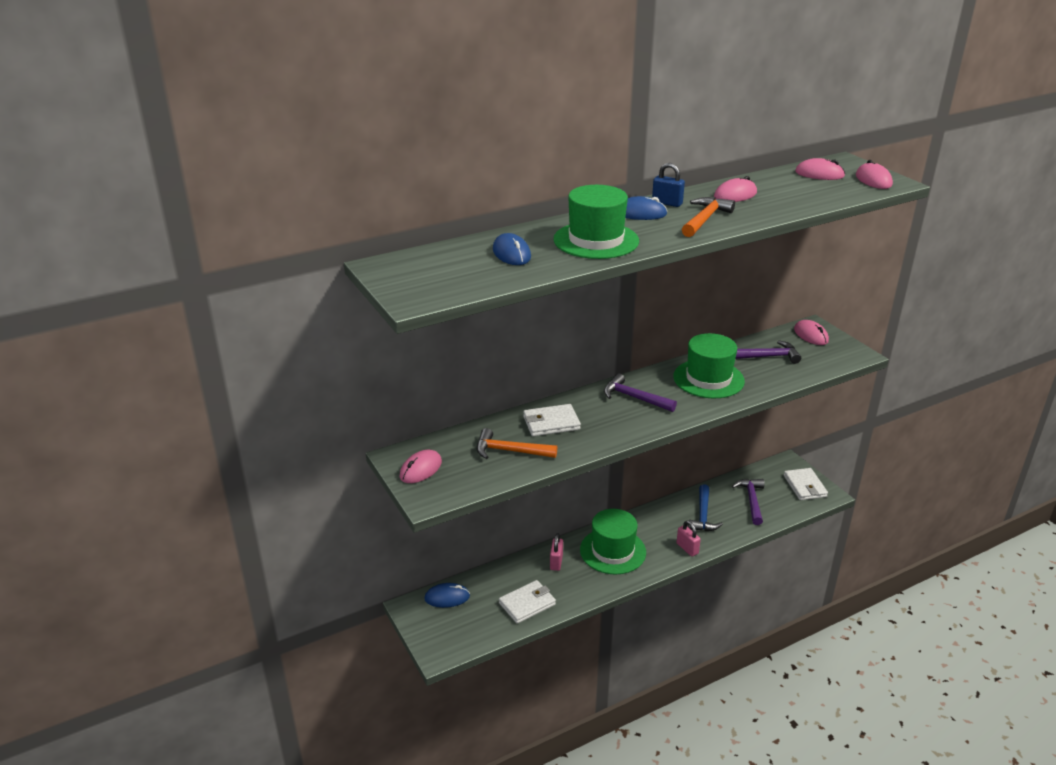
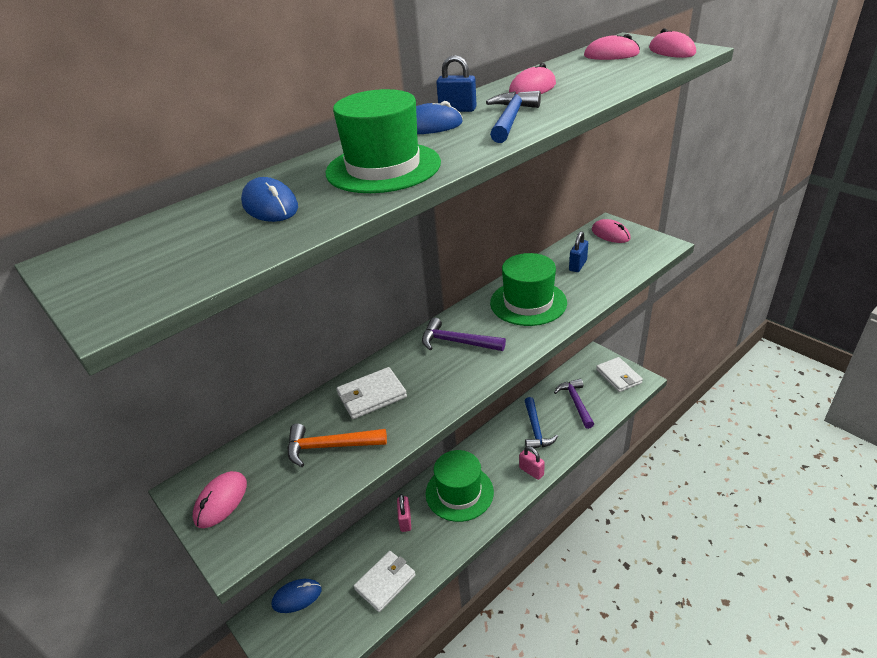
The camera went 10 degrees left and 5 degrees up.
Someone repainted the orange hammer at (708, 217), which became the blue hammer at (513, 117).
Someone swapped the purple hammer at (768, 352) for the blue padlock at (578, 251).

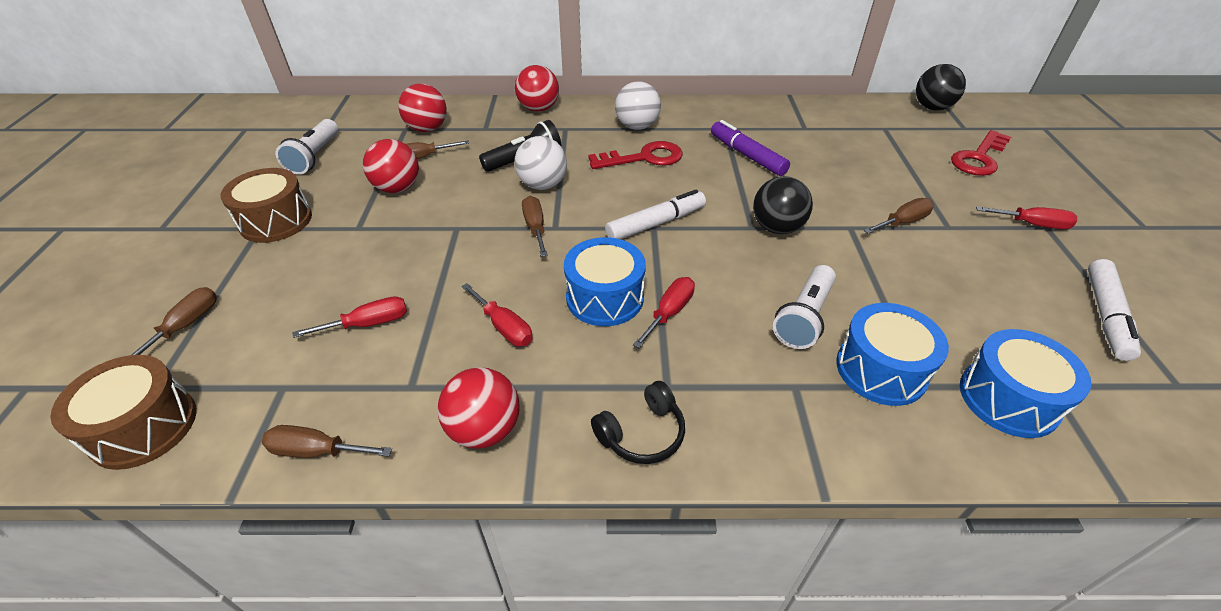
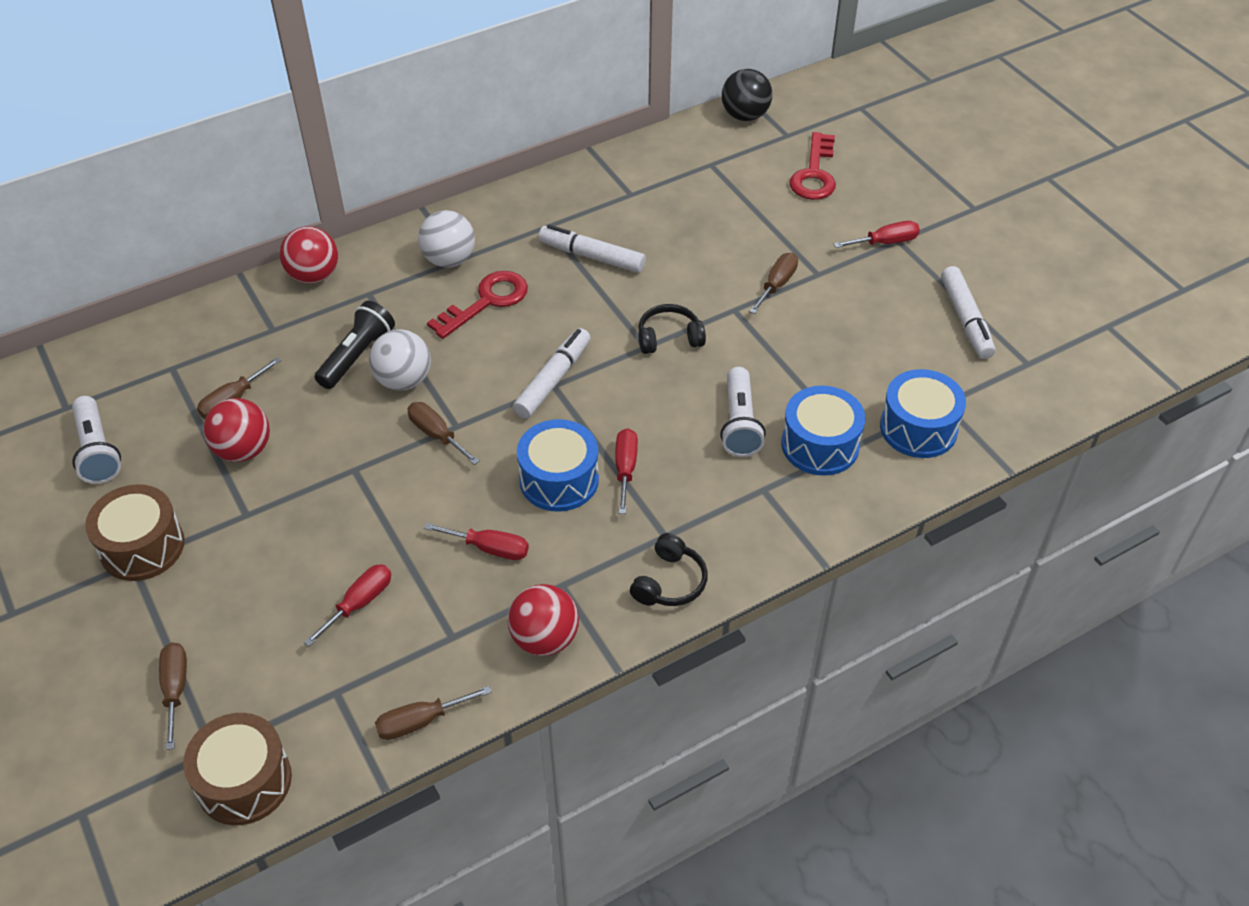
The camera went 30 degrees left and 5 degrees up.
Someone repainted the purple marker at (750, 148), which became the white marker at (592, 249).
Someone swapped the black ball at (783, 205) for the black headphones at (672, 329).
Someone took away the red ball at (422, 107).

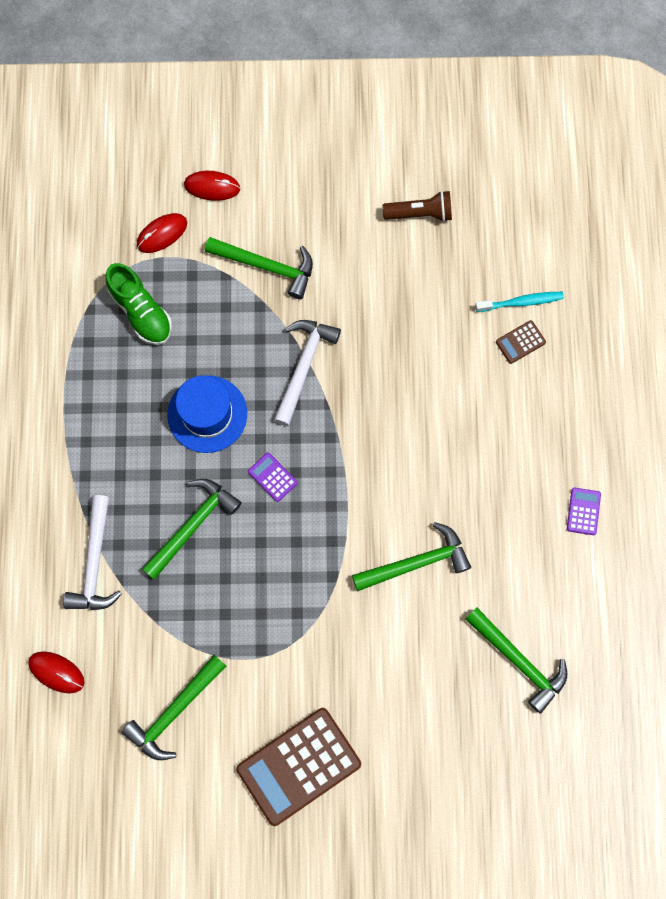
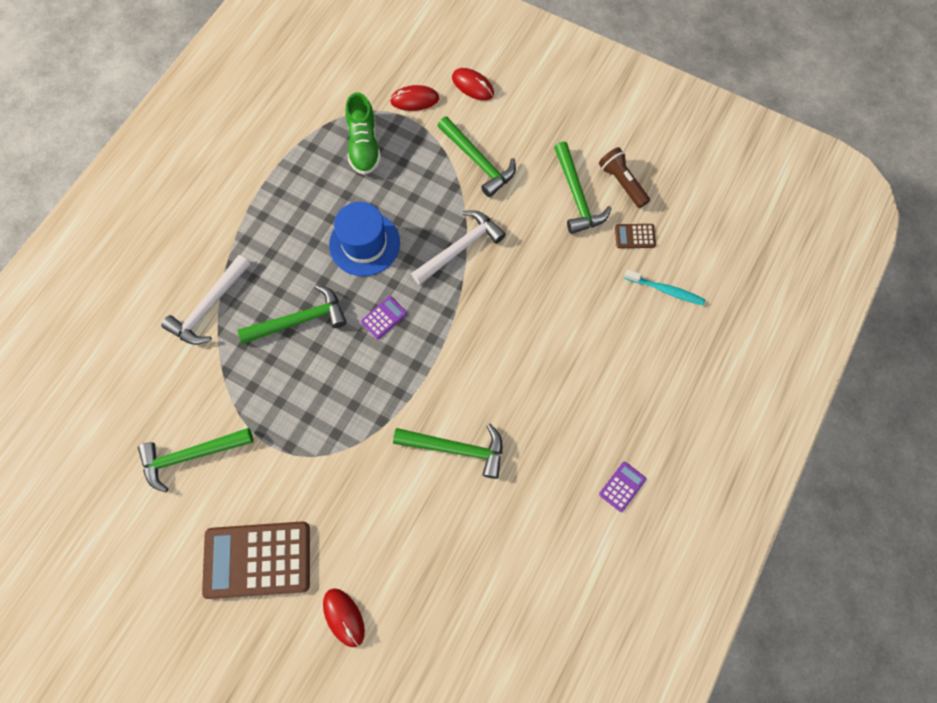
The camera went 30 degrees right and 5 degrees down.
Someone carried the red mouse from (56, 672) to (344, 617).
Someone rotated the purple calculator at (273, 477) by 60 degrees clockwise.
Someone carried the green hammer from (516, 660) to (583, 188).
Someone rotated the brown flashlight at (417, 206) by 150 degrees counterclockwise.
Someone carried the brown calculator from (521, 342) to (635, 236).

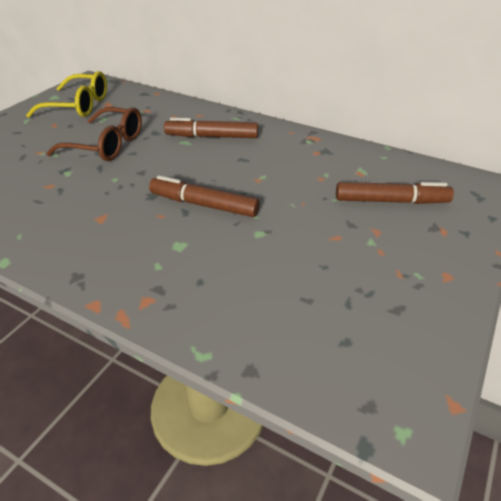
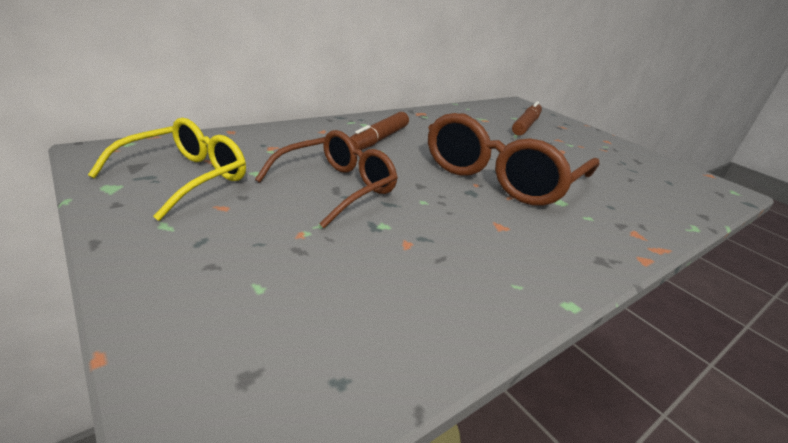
The camera went 70 degrees left and 10 degrees down.
Someone swapped the brown marker at (204, 196) for the brown glasses at (513, 159).

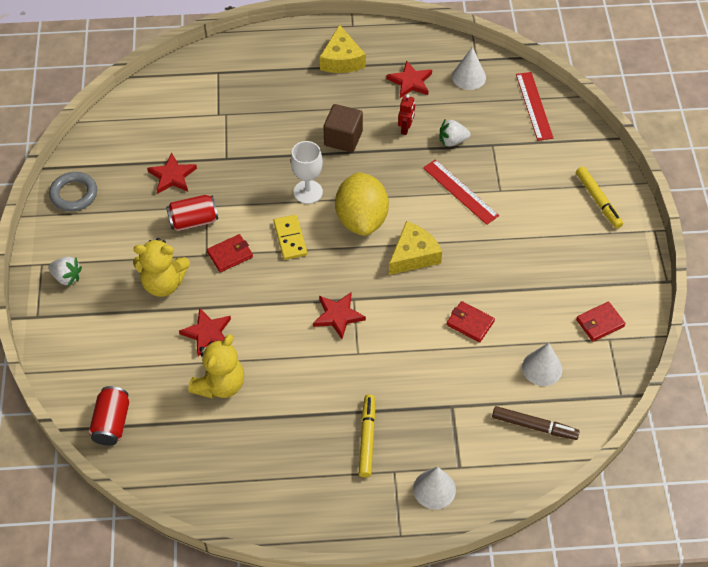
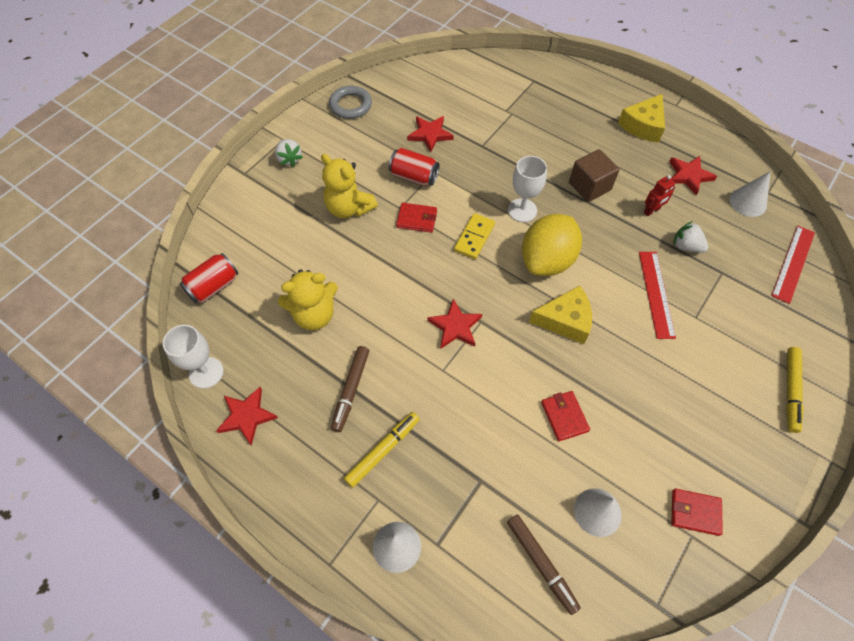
The camera went 40 degrees right and 5 degrees up.
Someone put down the white goblet at (193, 357).
Someone carried the red star from (205, 332) to (247, 416).
Someone put down the brown marker at (350, 389).

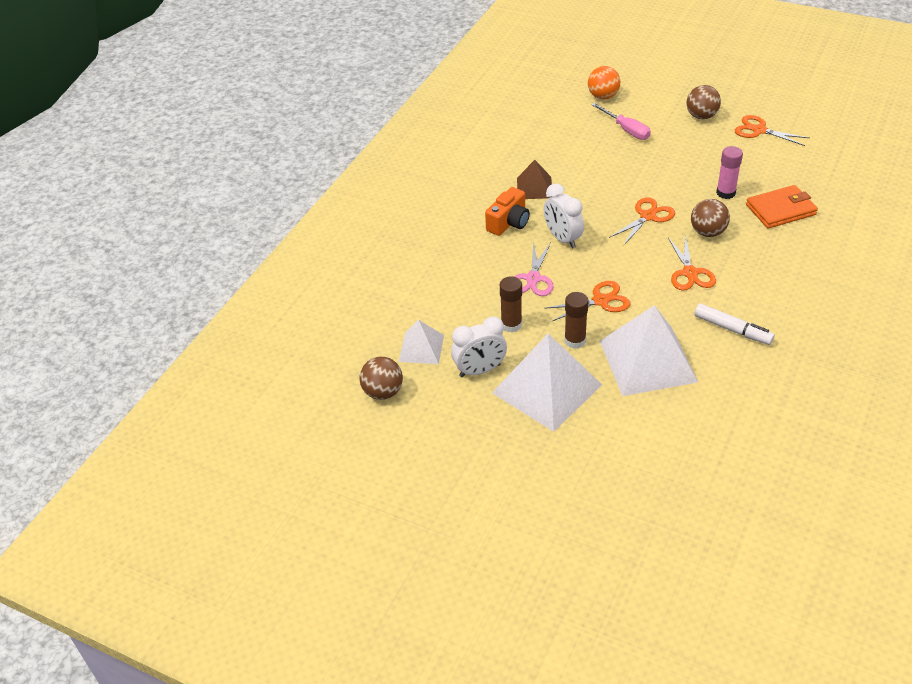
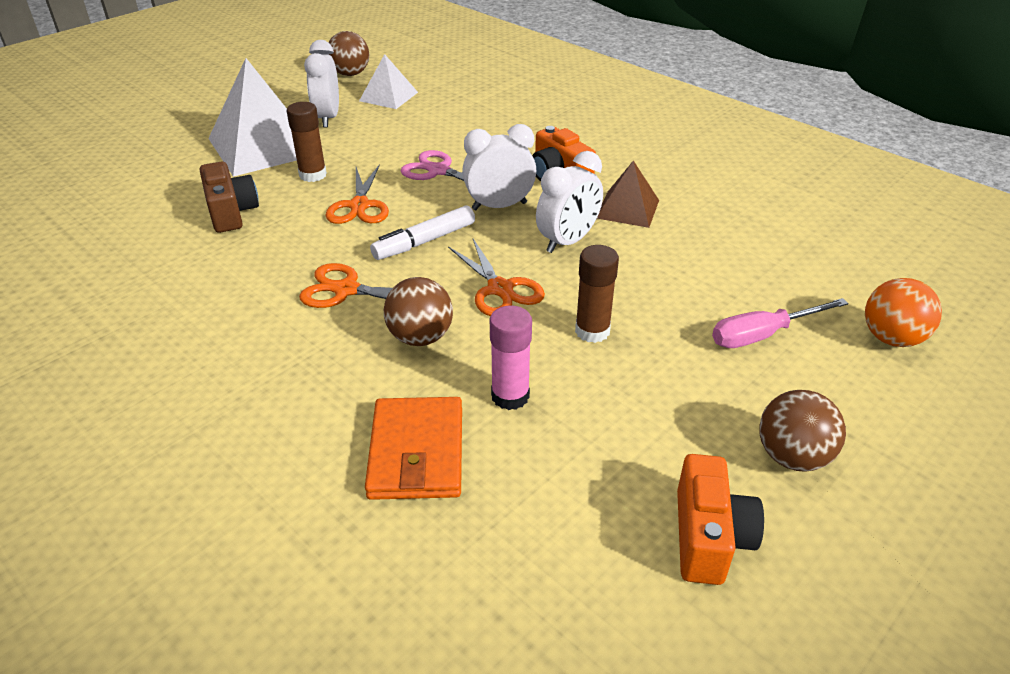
The camera went 105 degrees right and 5 degrees down.
Someone swapped the white pyramid at (649, 350) for the brown camera at (229, 197).
Someone carried the white marker from (734, 324) to (422, 232).
Someone put down the white clock at (569, 202).
Someone carried the brown glue stick from (511, 304) to (597, 294).
Someone swapped the orange scissors at (772, 130) for the orange camera at (720, 519).

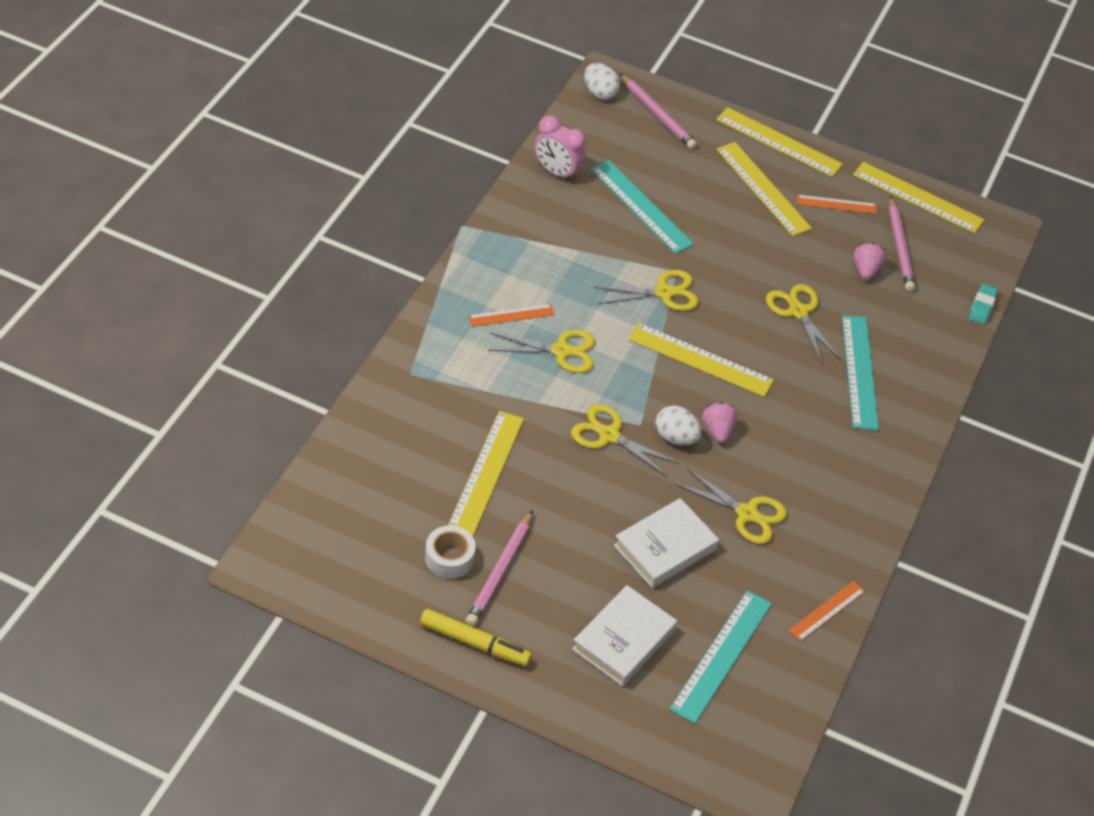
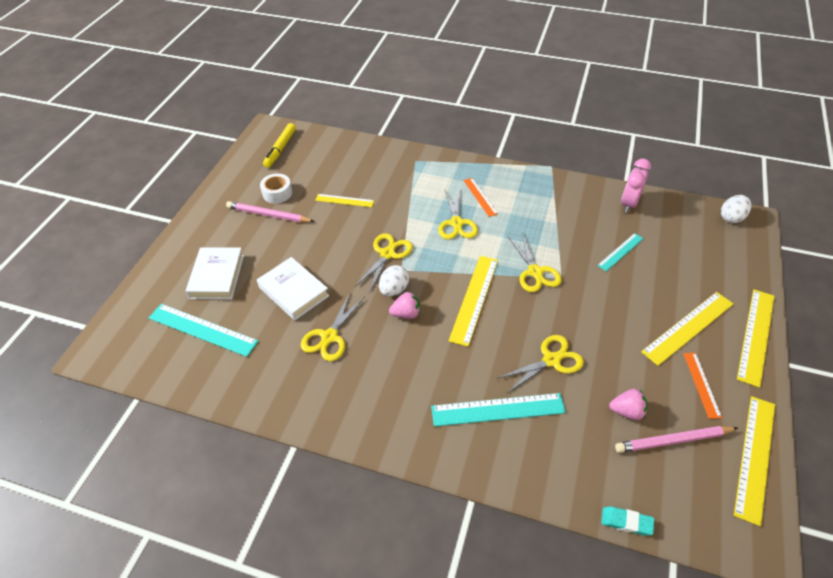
The camera went 90 degrees right and 0 degrees up.
Someone rotated the white book at (624, 635) by 60 degrees clockwise.
Someone carried the yellow marker from (476, 637) to (279, 145).
Someone scaled the yellow ruler at (486, 473) by 0.58.
Someone scaled the turquoise ruler at (642, 207) by 0.58.
Someone took away the pink pencil at (658, 111).
Someone took away the orange ruler at (826, 611).

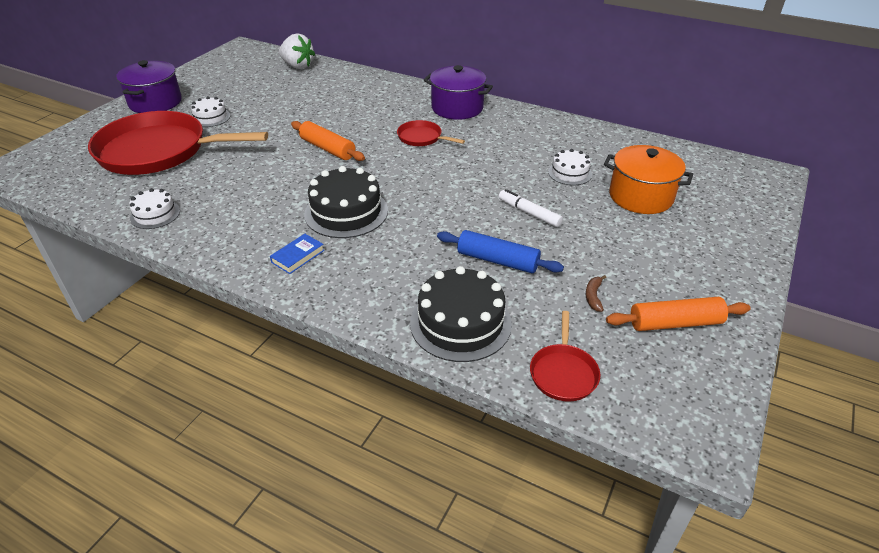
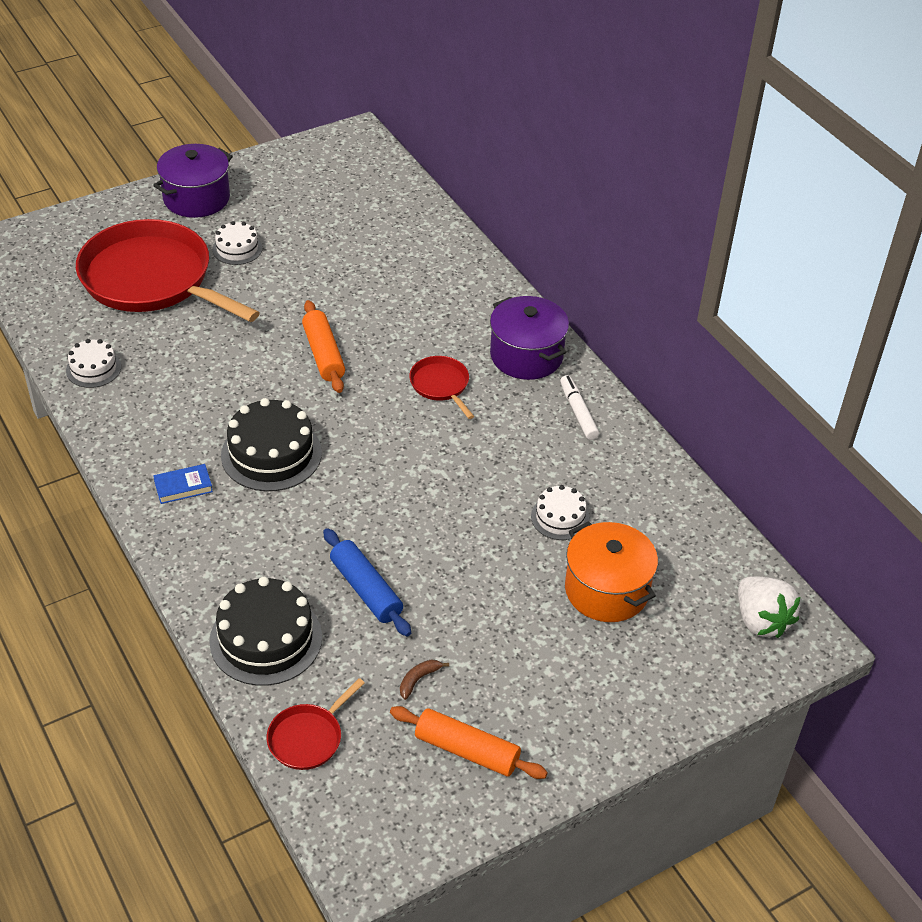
The camera went 30 degrees right and 5 degrees up.
Someone carried the white marker from (531, 208) to (579, 407).
Someone carried the white strawberry from (297, 51) to (769, 607).

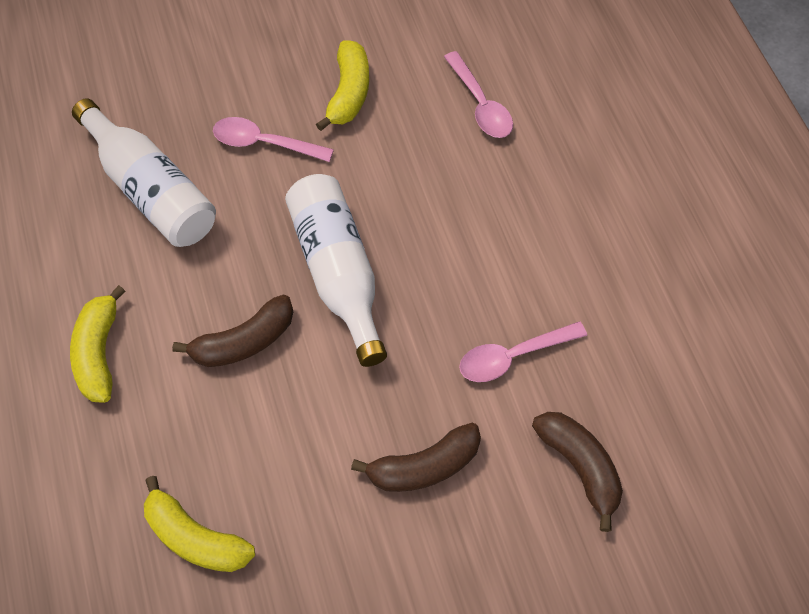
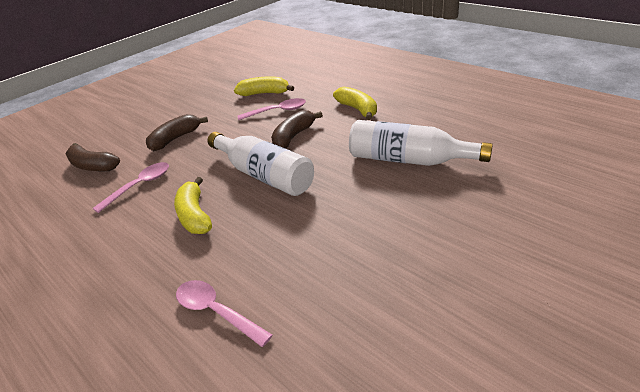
The camera went 155 degrees right and 25 degrees down.
Someone carried the yellow banana from (342, 85) to (193, 205).
Someone carried the pink spoon from (273, 139) to (271, 109).

